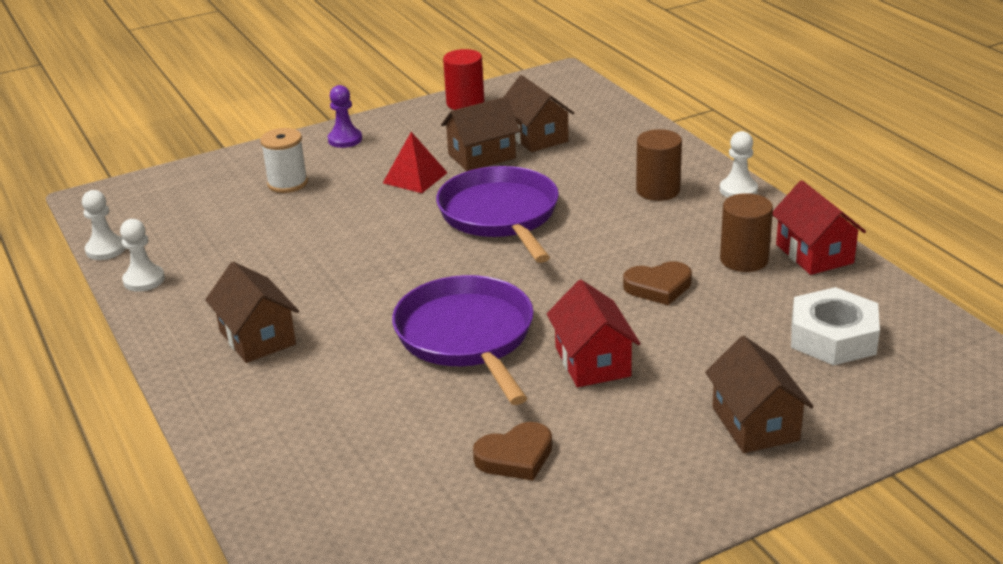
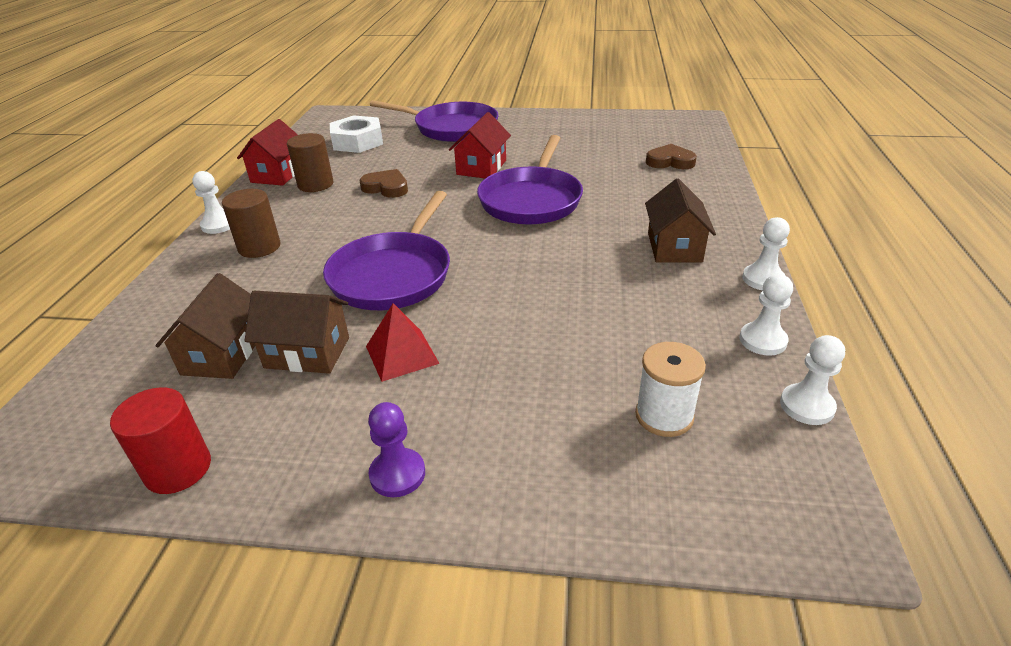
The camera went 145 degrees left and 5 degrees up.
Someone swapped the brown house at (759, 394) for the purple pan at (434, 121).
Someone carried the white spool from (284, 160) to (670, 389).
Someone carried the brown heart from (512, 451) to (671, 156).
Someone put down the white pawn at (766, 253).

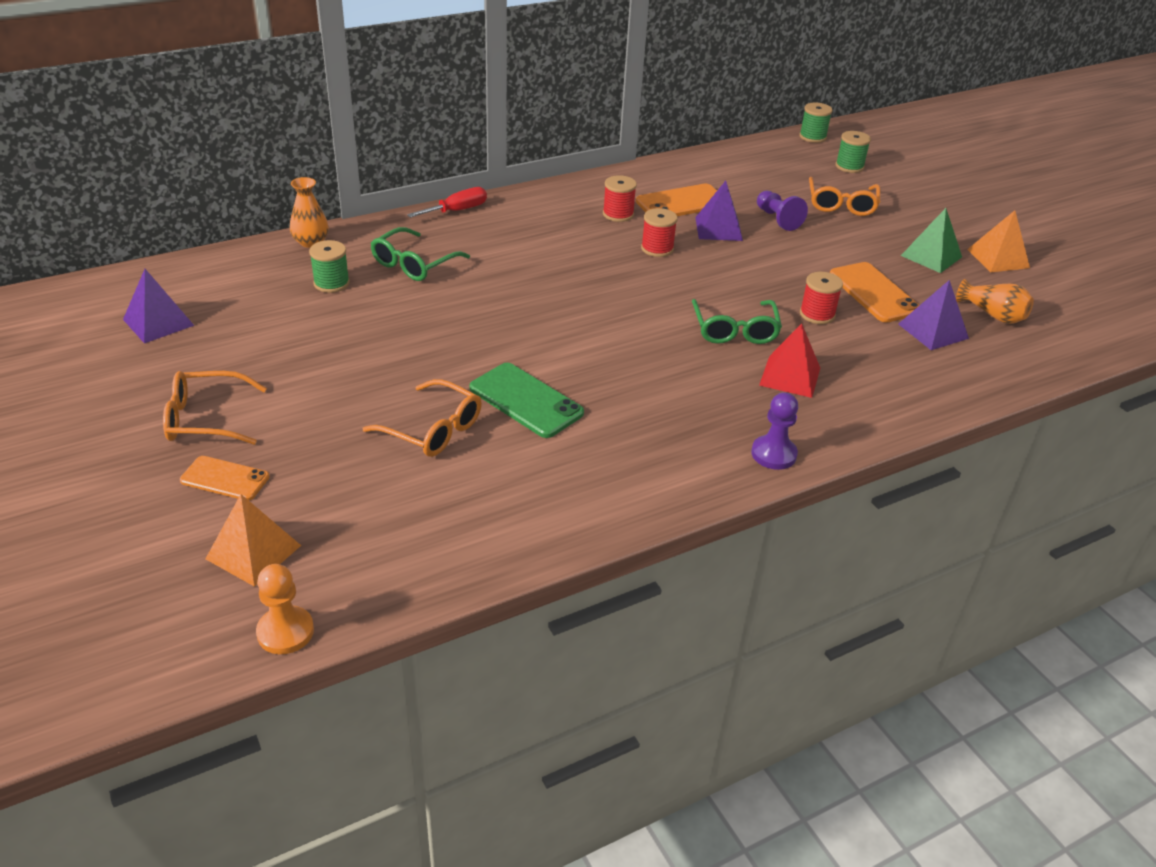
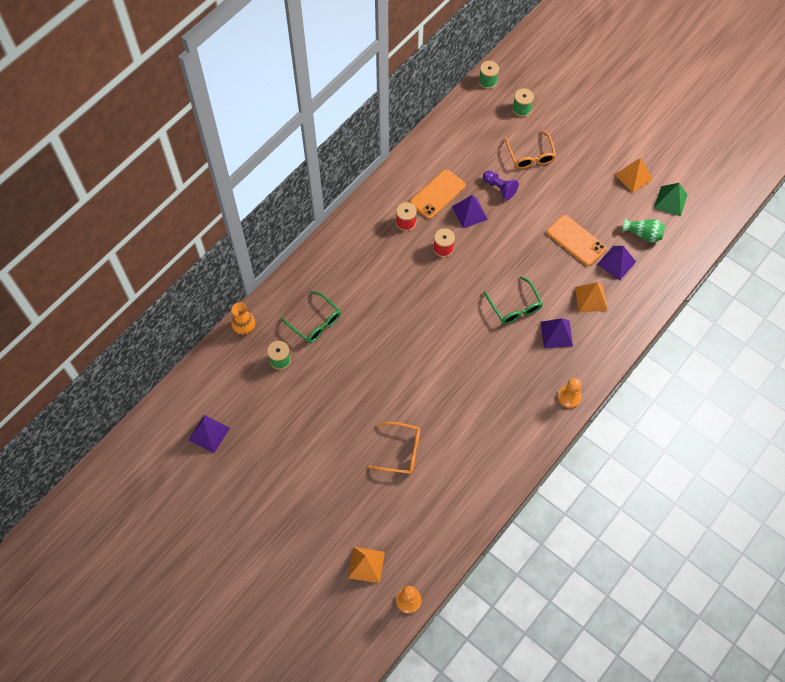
The camera went 20 degrees left and 25 degrees up.
Someone rotated the green glasses at (420, 254) by 60 degrees counterclockwise.
Someone repainted the red pyramid at (789, 360), which became the purple pyramid at (557, 333).
Someone repainted the purple pawn at (775, 431), which became the orange pawn at (570, 393).
Someone put down the orange pyramid at (591, 297).
Someone repainted the orange vase at (995, 301), which became the green vase at (643, 230).
Someone carried the green pyramid from (931, 240) to (670, 200).
Someone took away the orange glasses at (215, 408).
Someone took away the orange phone at (225, 478).
Someone took away the red screwdriver at (447, 202).
Someone took away the green phone at (527, 400).
Someone took away the red spool at (821, 298).

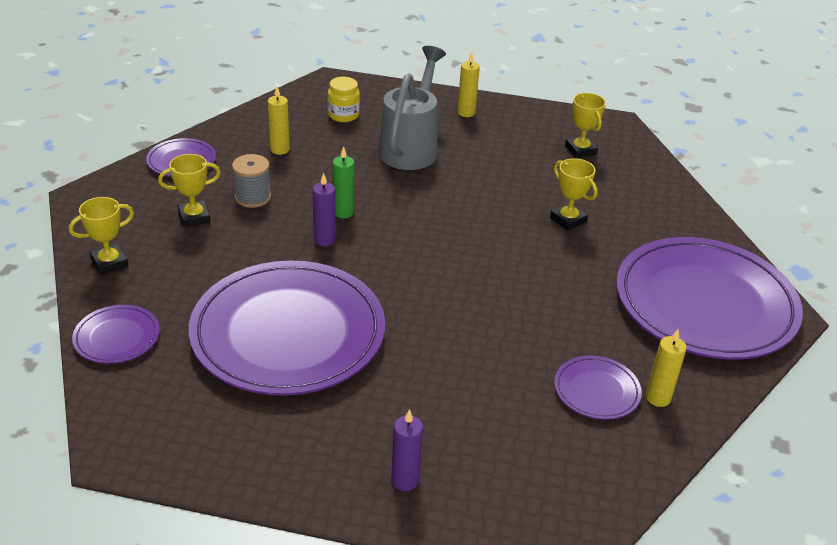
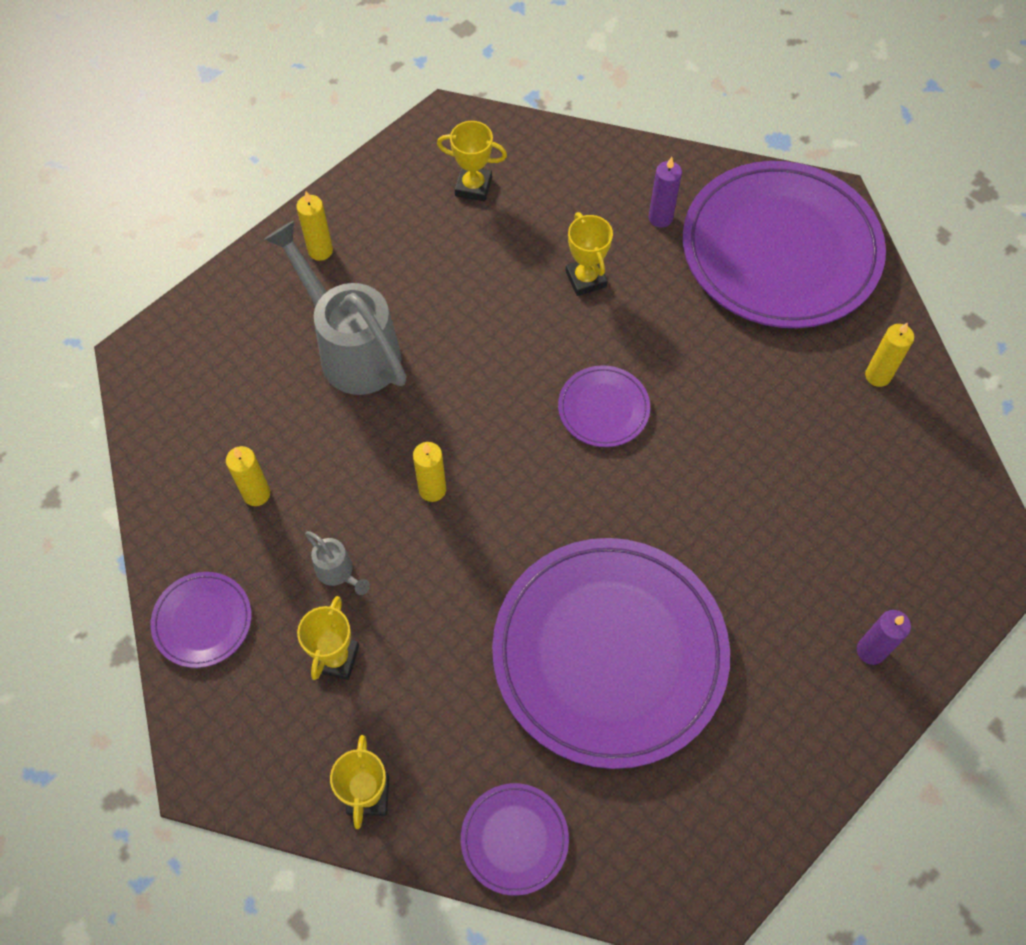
The camera went 55 degrees left and 25 degrees up.
Someone swapped the grey spool at (251, 181) for the grey watering can at (337, 563).
Someone repainted the green candle at (343, 182), which became the yellow candle at (429, 472).
Someone carried the purple plate from (598, 388) to (604, 406).
Someone rotated the yellow trophy at (574, 194) by 75 degrees clockwise.
Someone carried the purple candle from (324, 209) to (665, 192).
Someone took away the yellow jar at (343, 99).

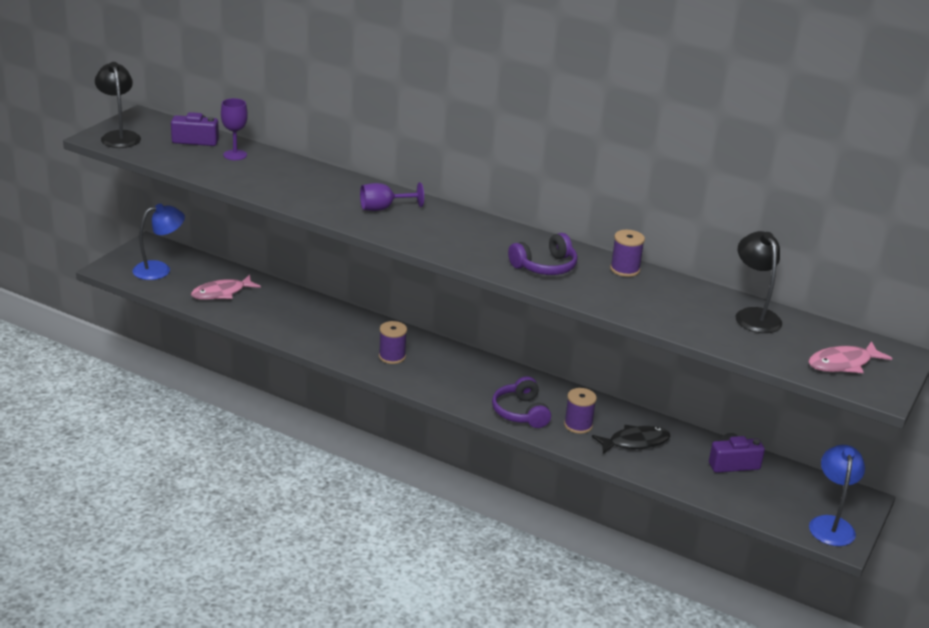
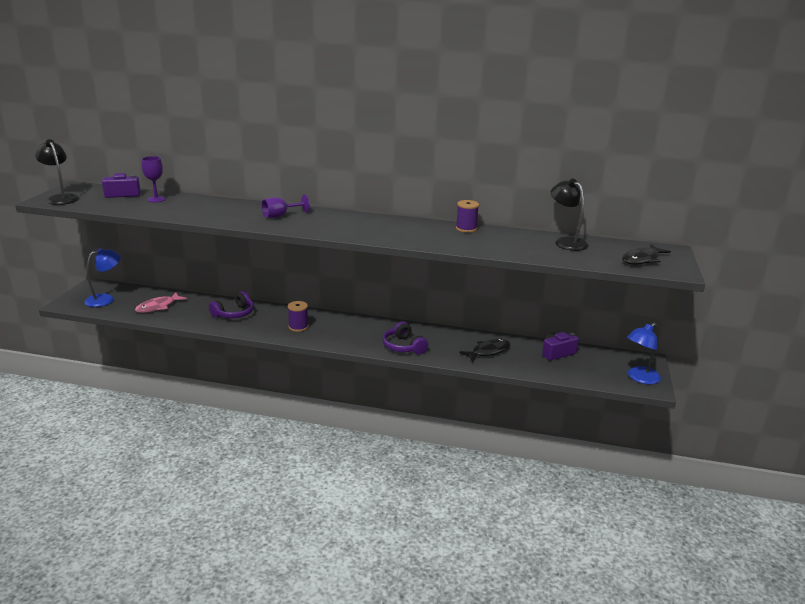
The camera went 15 degrees left and 5 degrees down.
Someone carried the purple headphones from (542, 254) to (231, 304).
Someone repainted the pink fish at (850, 357), which became the black fish at (646, 254).
Someone rotated the blue lamp at (837, 495) by 120 degrees counterclockwise.
Someone took away the purple spool at (580, 411).

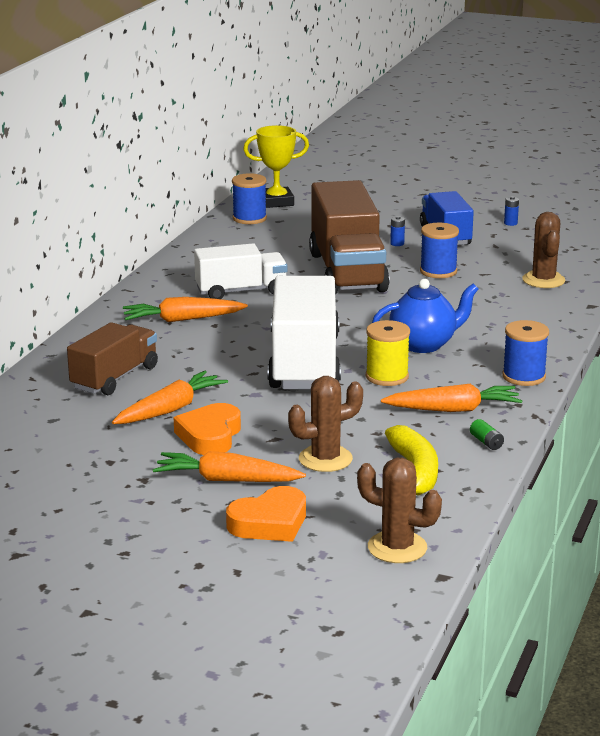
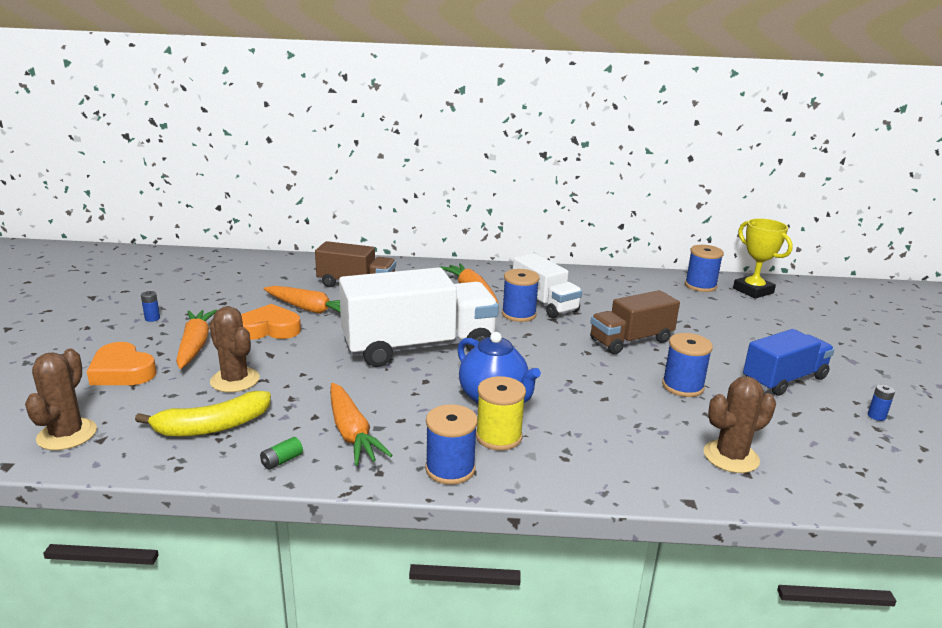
The camera went 70 degrees right and 0 degrees up.
Someone carried the blue battery from (397, 231) to (150, 306).
Someone carried the yellow spool from (388, 353) to (501, 413).
Someone put down the blue spool at (521, 295).
Someone scaled the brown truck at (349, 237) by 0.60.

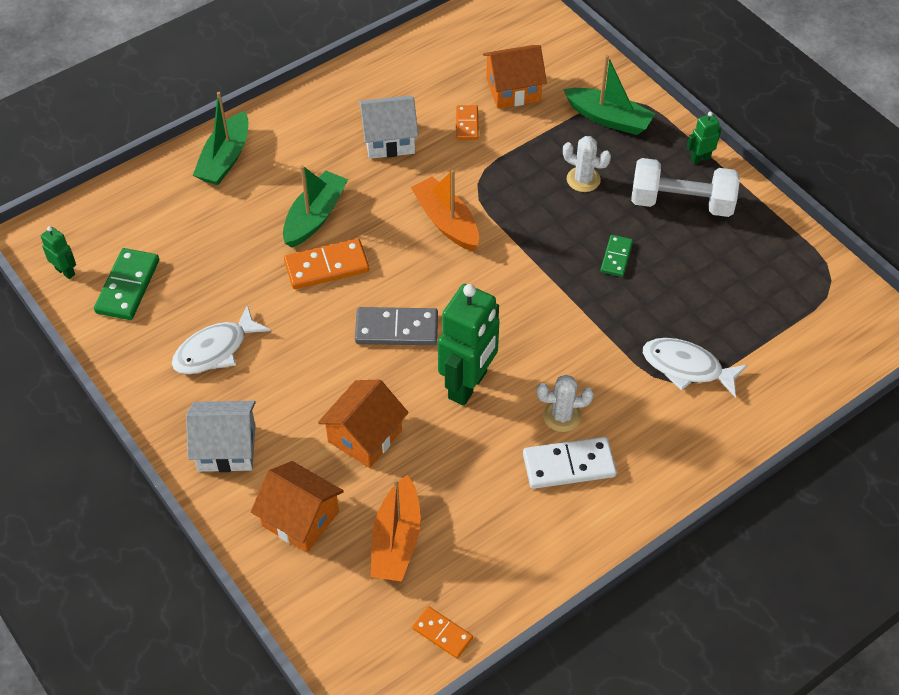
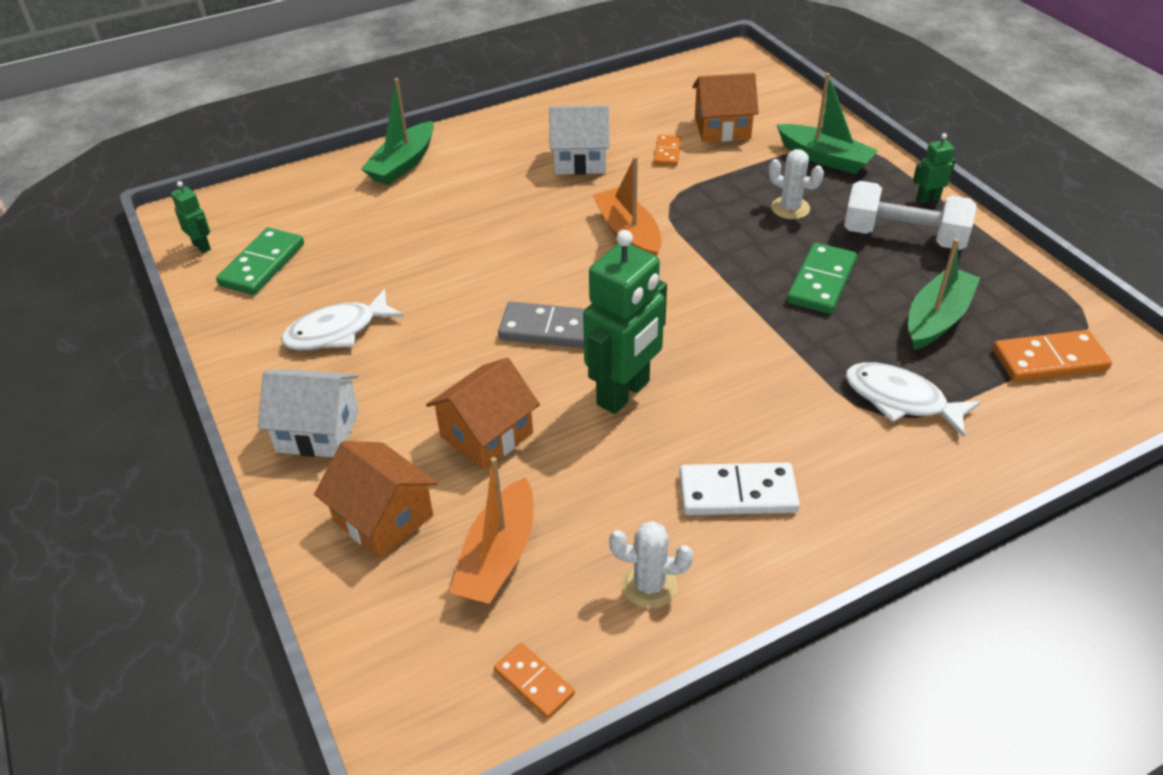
The camera went 10 degrees right and 10 degrees down.
Someone carried the white cactus from (565, 403) to (651, 565).
Someone scaled the green domino at (617, 256) by 1.67.
Someone carried the green boat from (315, 206) to (944, 294).
Someone carried the orange domino from (326, 263) to (1052, 356).

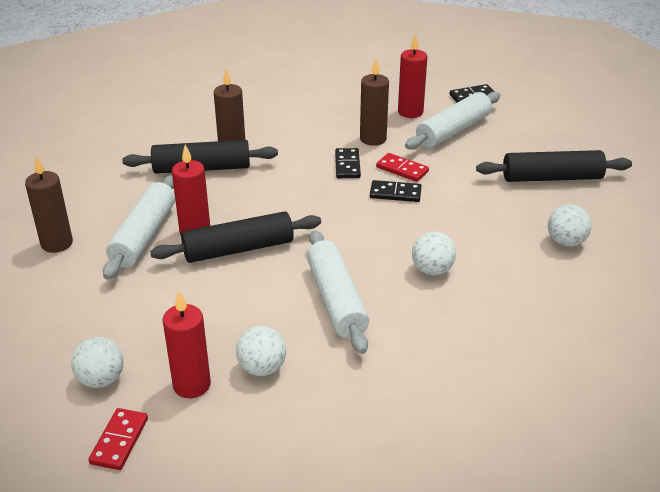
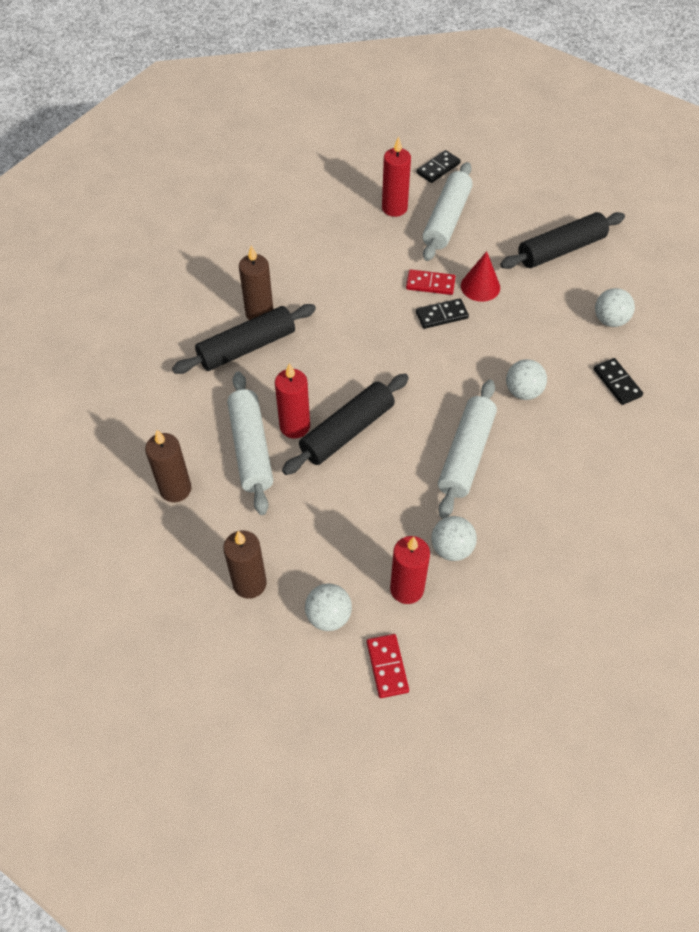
The camera went 25 degrees left and 20 degrees up.
Someone carried the brown candle from (374, 102) to (245, 564).
Someone rotated the white rolling pin at (338, 292) by 60 degrees clockwise.
Someone put down the red cone at (480, 276).
Someone carried the black domino from (348, 163) to (618, 381).

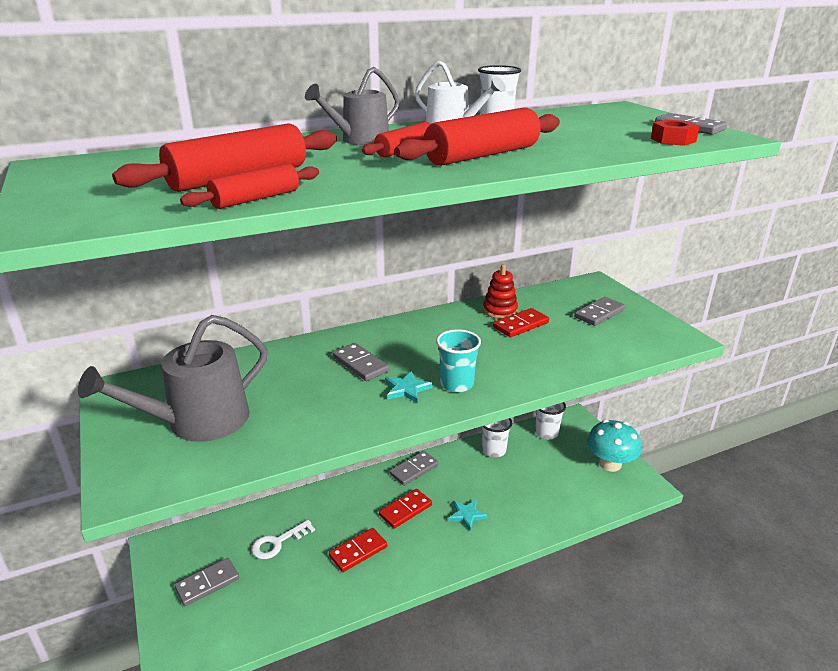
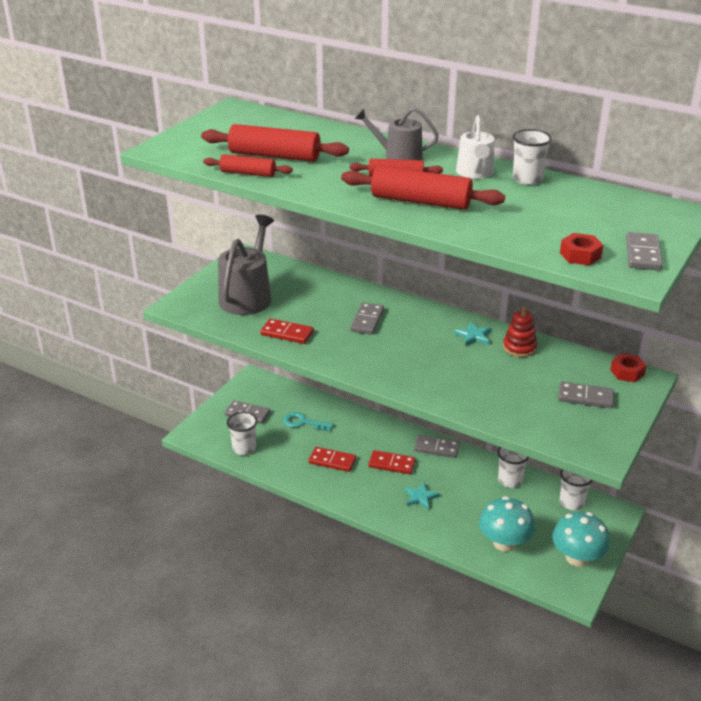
The camera went 55 degrees right and 5 degrees up.
Someone rotated the grey watering can at (173, 378) by 90 degrees clockwise.
Someone put down the white cup at (242, 433).
Someone carried the red domino from (521, 322) to (287, 331).
Someone repainted the white key at (283, 539), which became the turquoise key at (308, 422).
Someone carried the turquoise star from (409, 387) to (473, 334).
Someone put down the turquoise mushroom at (507, 524).
Someone put down the red nut at (628, 367).
Someone took away the turquoise cup at (458, 360).

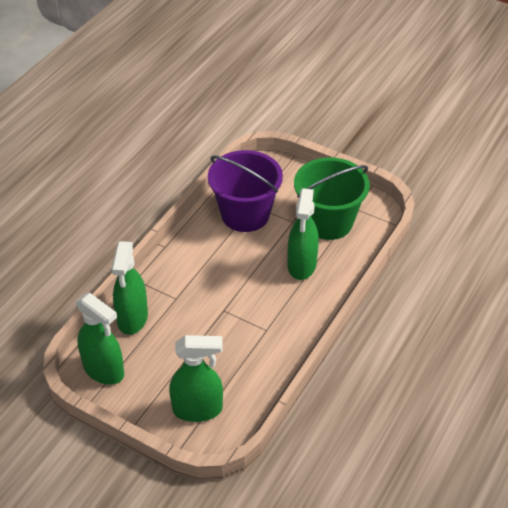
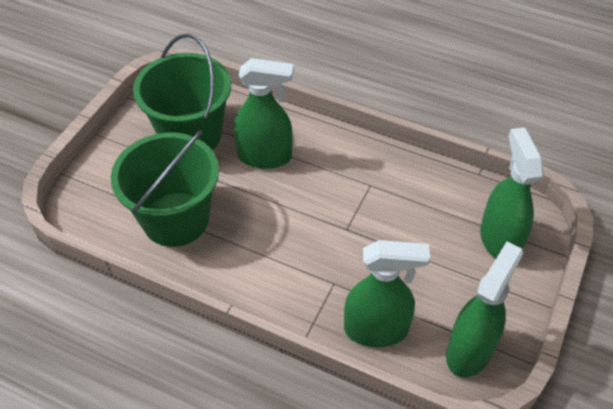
The camera went 95 degrees left and 5 degrees up.
Someone repainted the purple bucket at (245, 191), which became the green bucket at (165, 188).

